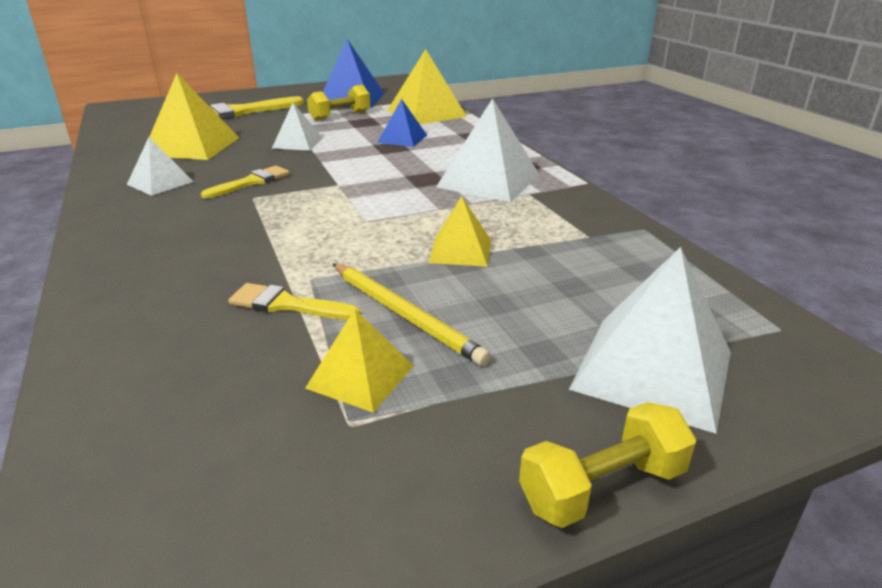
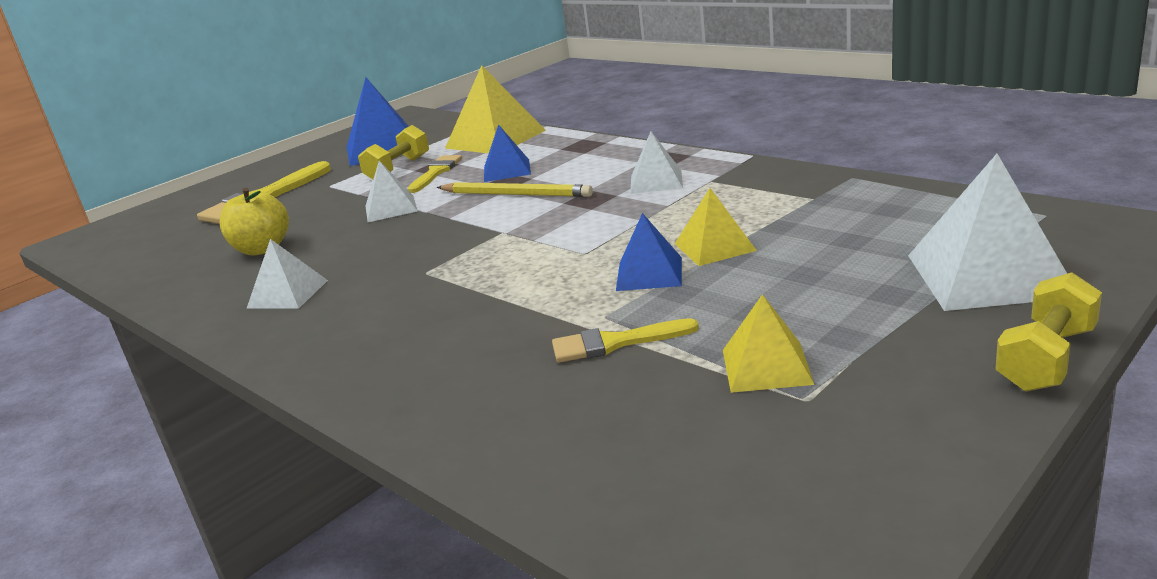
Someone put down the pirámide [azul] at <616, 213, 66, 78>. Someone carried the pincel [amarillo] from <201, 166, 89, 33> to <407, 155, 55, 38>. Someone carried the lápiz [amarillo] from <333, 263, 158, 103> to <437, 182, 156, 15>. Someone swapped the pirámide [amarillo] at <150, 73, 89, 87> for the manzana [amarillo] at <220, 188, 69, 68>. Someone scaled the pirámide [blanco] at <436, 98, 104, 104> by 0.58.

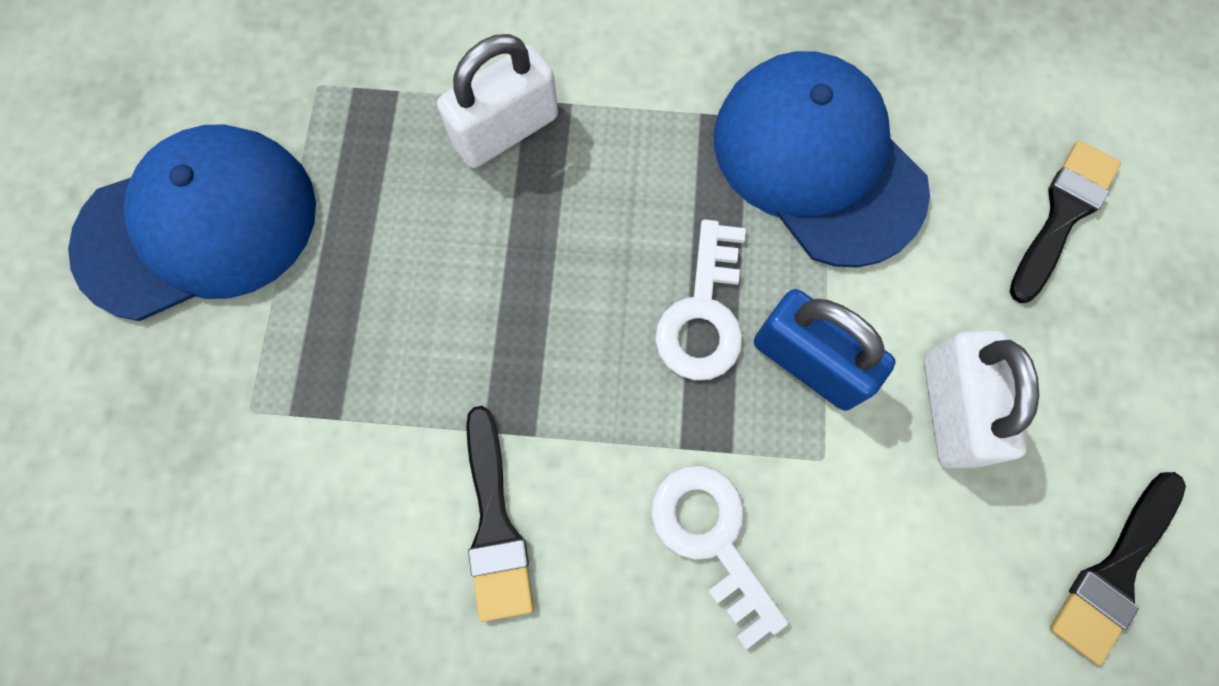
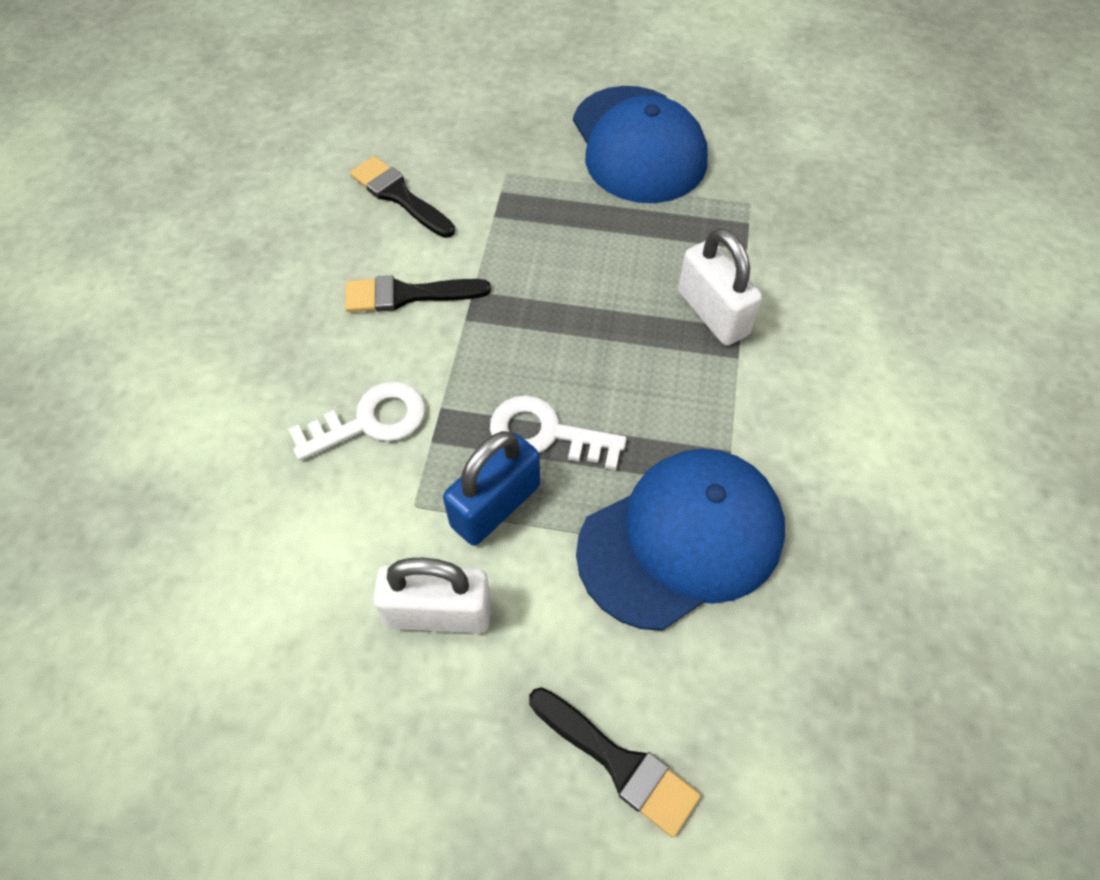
Someone carried the pincel [negro] from <1050, 472, 136, 193> to <350, 156, 105, 82>.

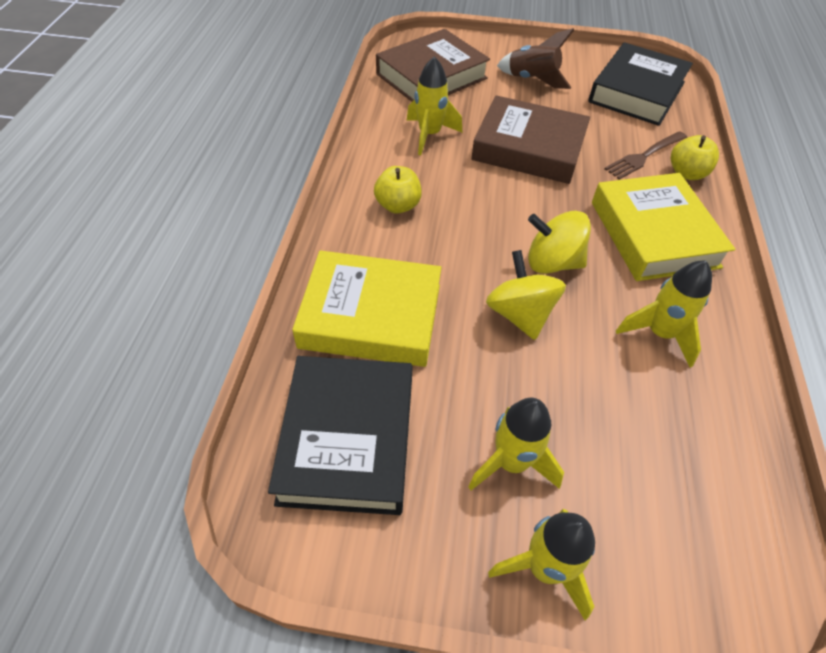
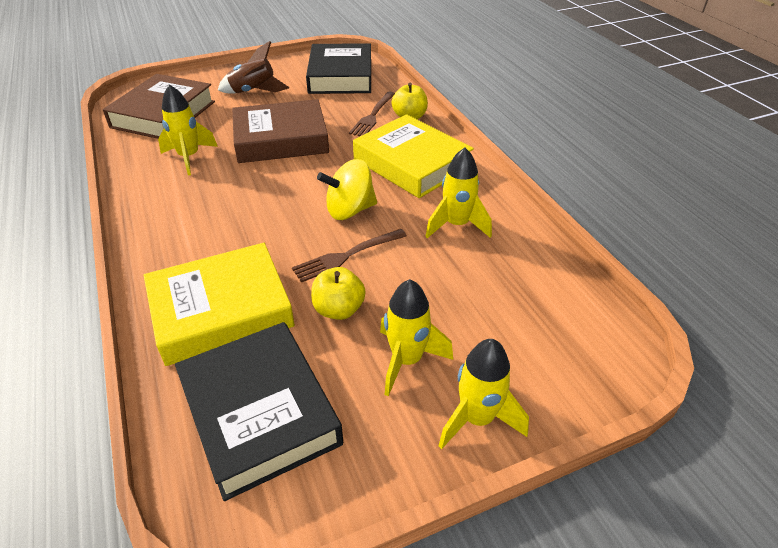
Someone carried the manzana [amarillo] from <374, 166, 48, 48> to <311, 267, 55, 53>. Someone swapped the peonza [amarillo] at <486, 250, 80, 90> for the tenedor [marrón] at <292, 229, 115, 54>.

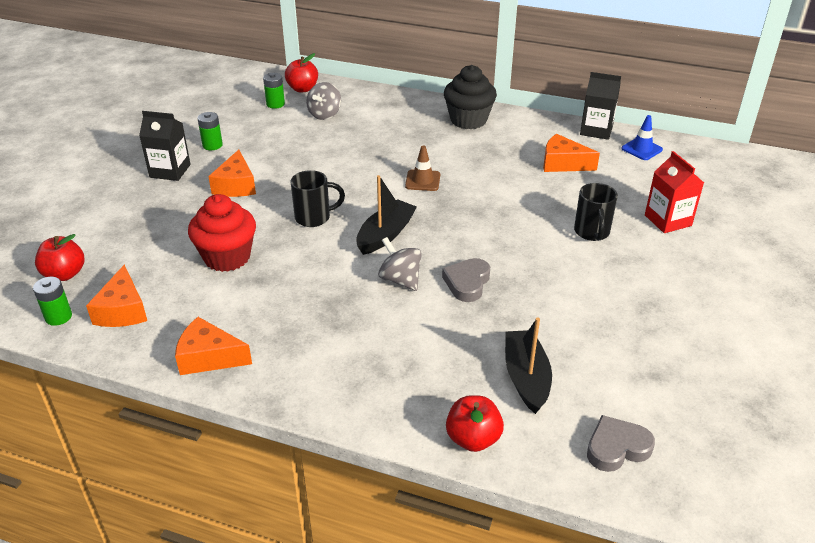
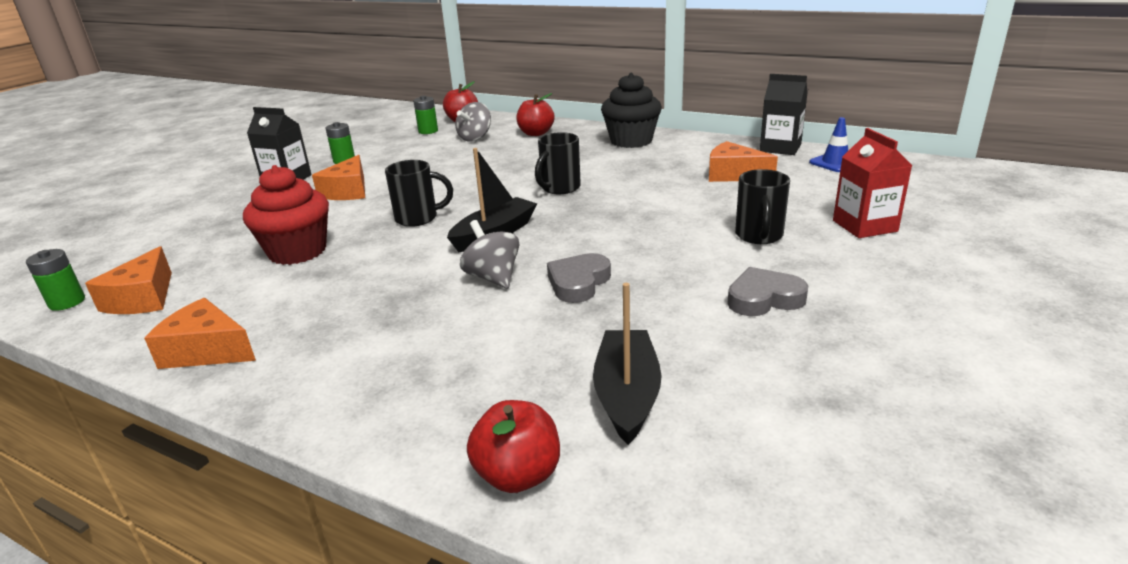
Someone carried the manzana [rojo] from <35, 234, 49, 47> to <516, 93, 39, 43>. Someone carried the corazón [gris] from <587, 415, 68, 57> to <727, 267, 81, 49>. Someone swapped the cono de tráfico [marrón] at <405, 146, 35, 45> for the taza [negro] at <535, 132, 46, 62>.

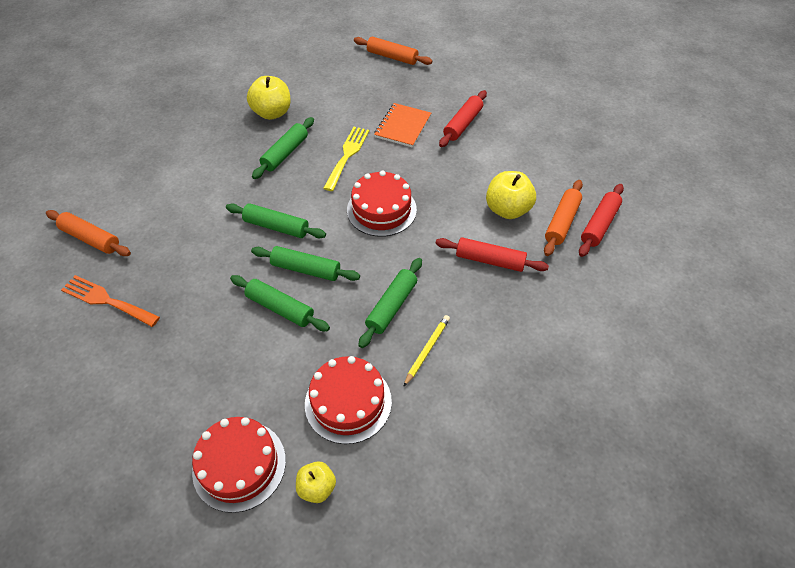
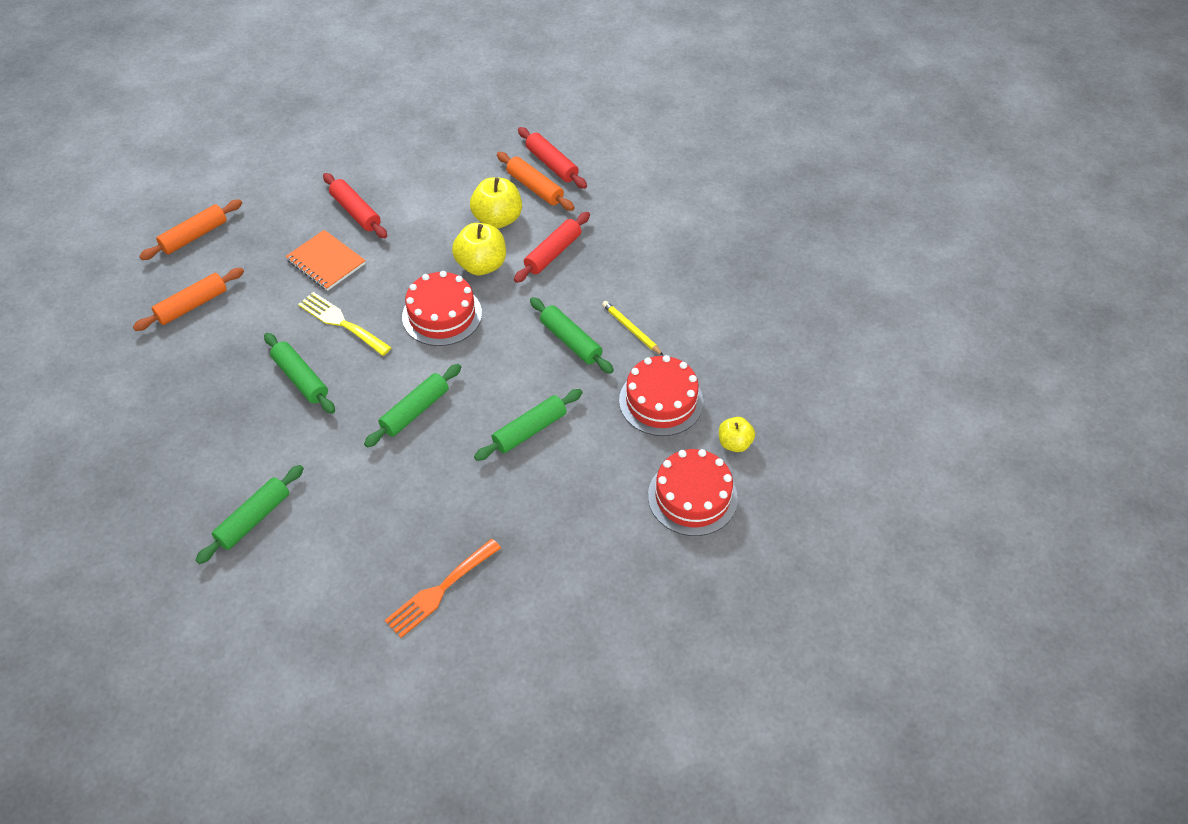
Someone carried the rodillo [naranja] from <46, 210, 85, 46> to <133, 268, 111, 63>. Someone carried the manzana [amarillo] from <247, 76, 44, 44> to <452, 223, 54, 52>. Someone carried the rodillo [verde] from <251, 246, 109, 35> to <195, 465, 109, 99>.

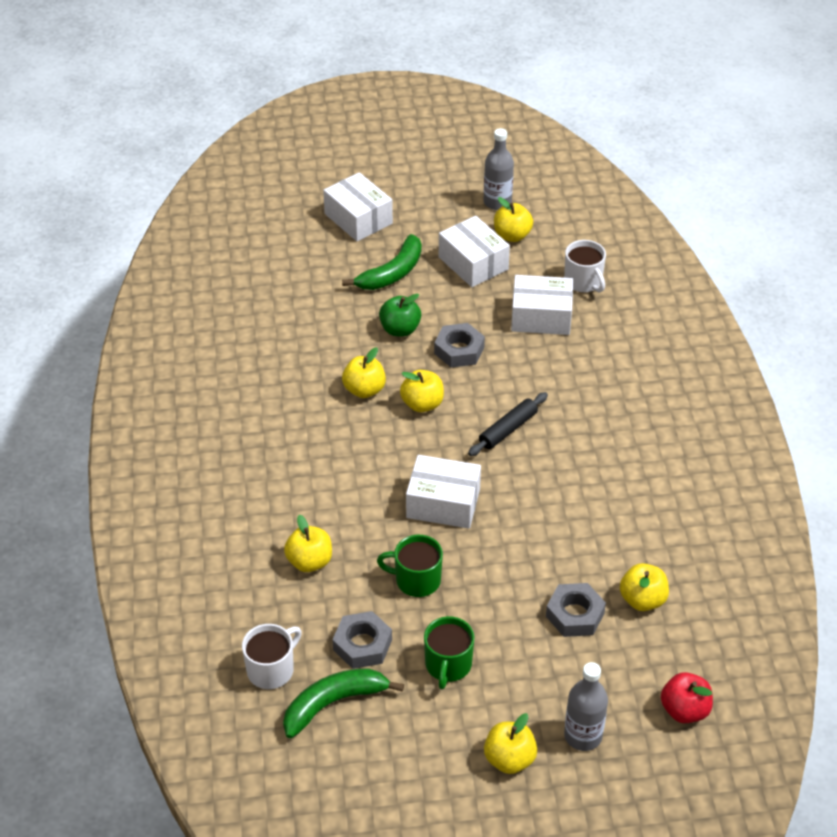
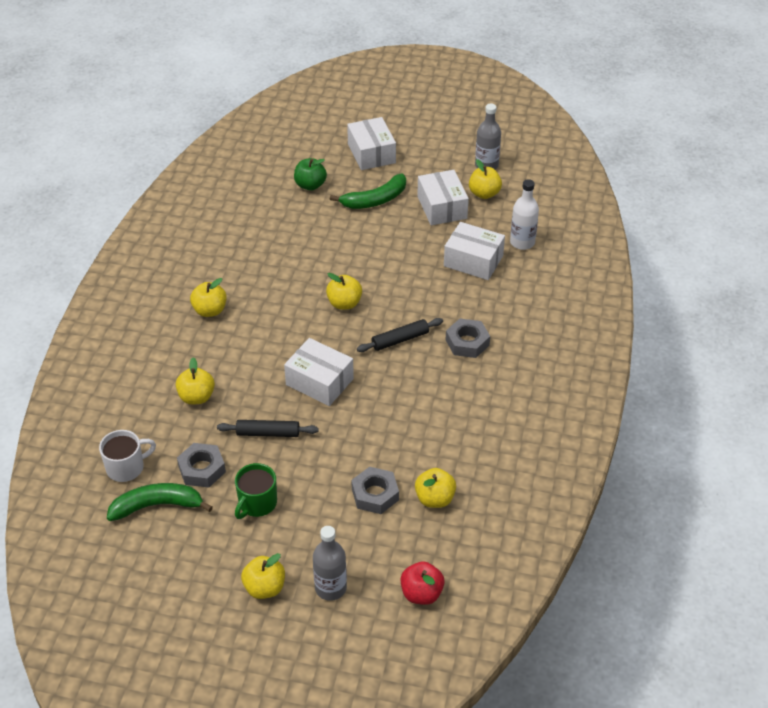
Someone carried the manzana [amarillo] from <342, 347, 44, 51> to <190, 278, 37, 39>. Someone carried the manzana [verde] from <379, 294, 42, 42> to <294, 158, 33, 33>. Someone carried the tuerca [gris] from <434, 323, 51, 45> to <446, 319, 44, 39>. Someone swapped the taza [verde] at <377, 535, 66, 62> for the rodillo [negro] at <217, 420, 102, 17>. Someone swapped the taza [blanco] at <564, 240, 42, 53> for the botella [blanco] at <510, 179, 29, 71>.

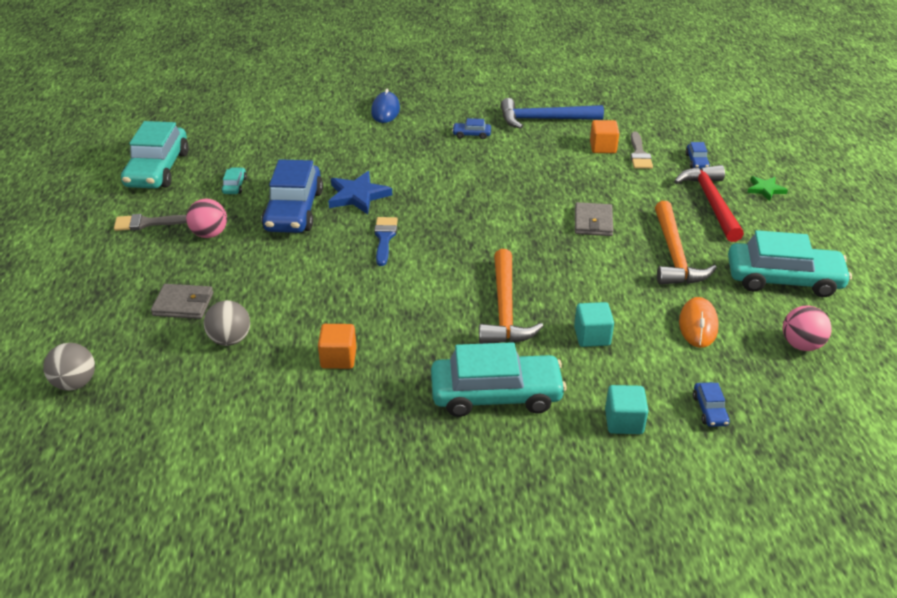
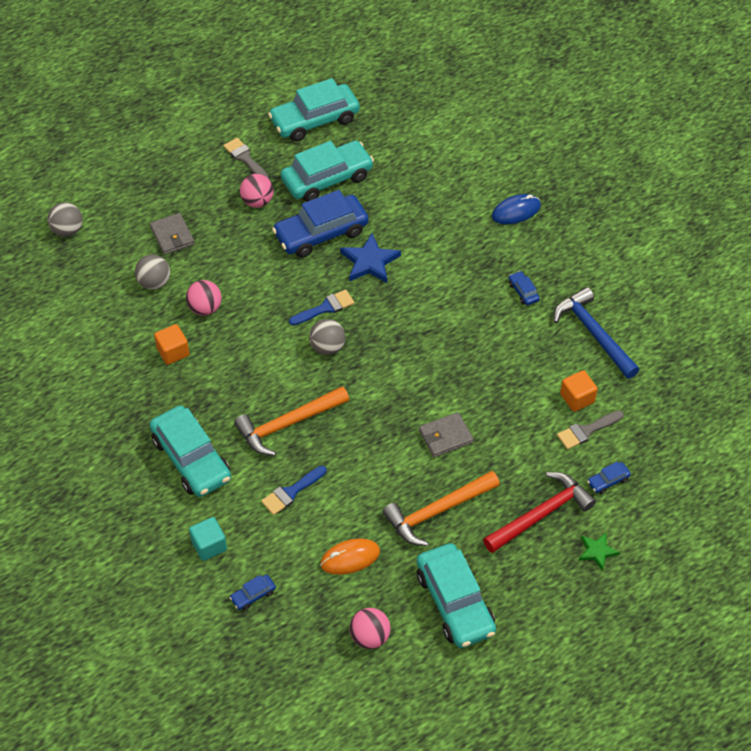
Someone put down the pelota [rosa] at <186, 280, 36, 36>. Someone put down the pelota [gris] at <309, 319, 36, 36>. Someone swapped the cubo [turquesa] at <574, 302, 40, 45> for the pincel [azul] at <261, 466, 65, 49>. Someone scaled the coche [turquesa] at <221, 167, 26, 27> by 2.39.

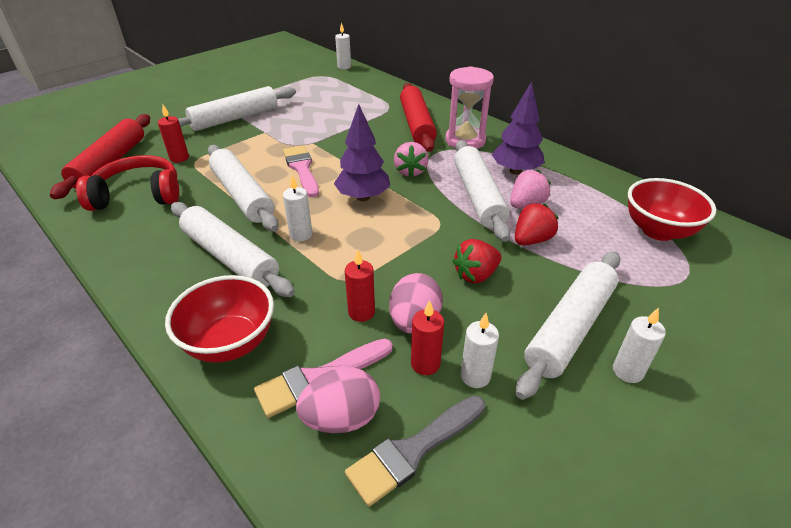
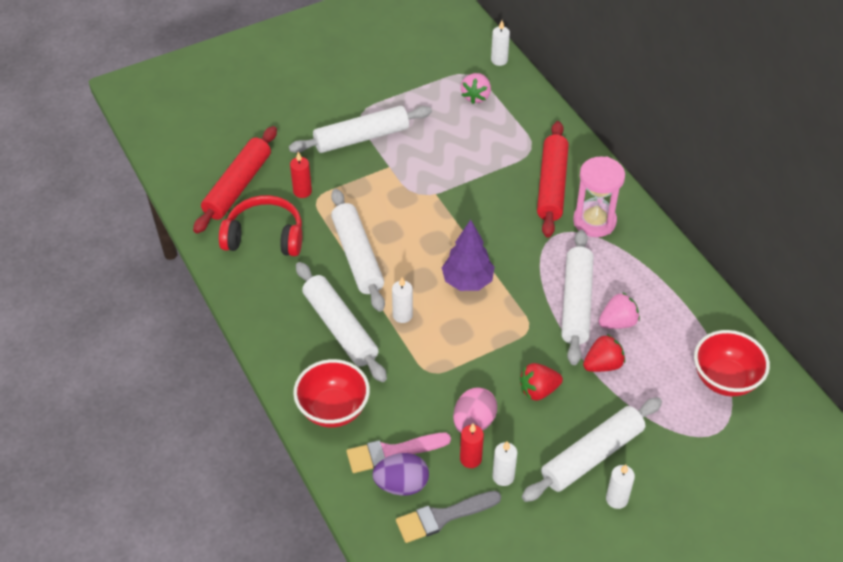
Someone took away the pincel [rosa] at <283, 145, 36, 53>. Someone took away the vela [rojo] at <345, 250, 30, 72>. Someone took away the árbol [morado] at <492, 81, 53, 94>. Someone carried the fresa [rosa] from <394, 142, 35, 35> to <461, 73, 30, 31>. Someone repainted the huevo [rosa] at <296, 367, 84, 66>, which became the huevo [morado] at <372, 453, 57, 43>.

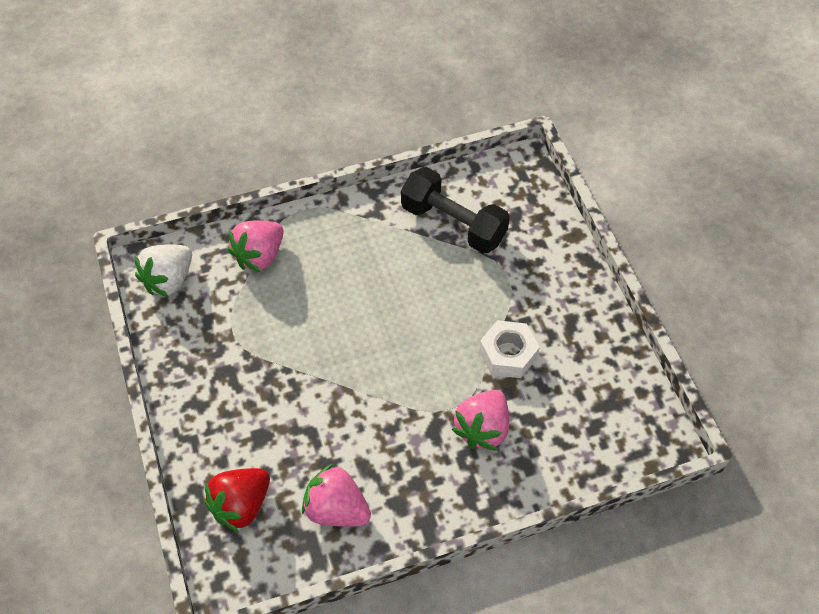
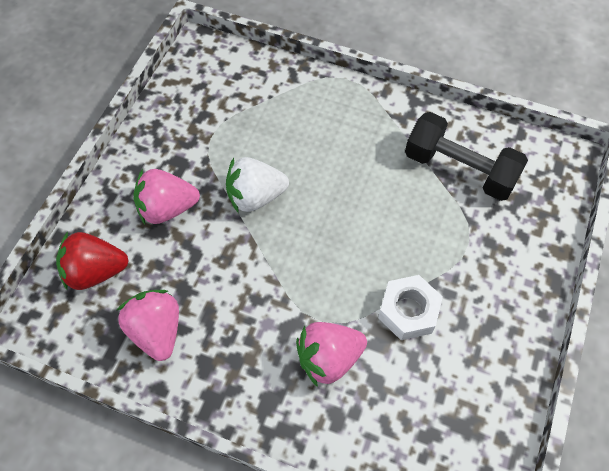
Someone carried the fresa [blanco] from <134, 244, 58, 53> to <226, 157, 63, 56>. Someone carried the fresa [rosa] from <228, 220, 56, 52> to <133, 169, 67, 55>. Someone rotated the mancuerna [negro] at <401, 167, 109, 87> by 45 degrees counterclockwise.

